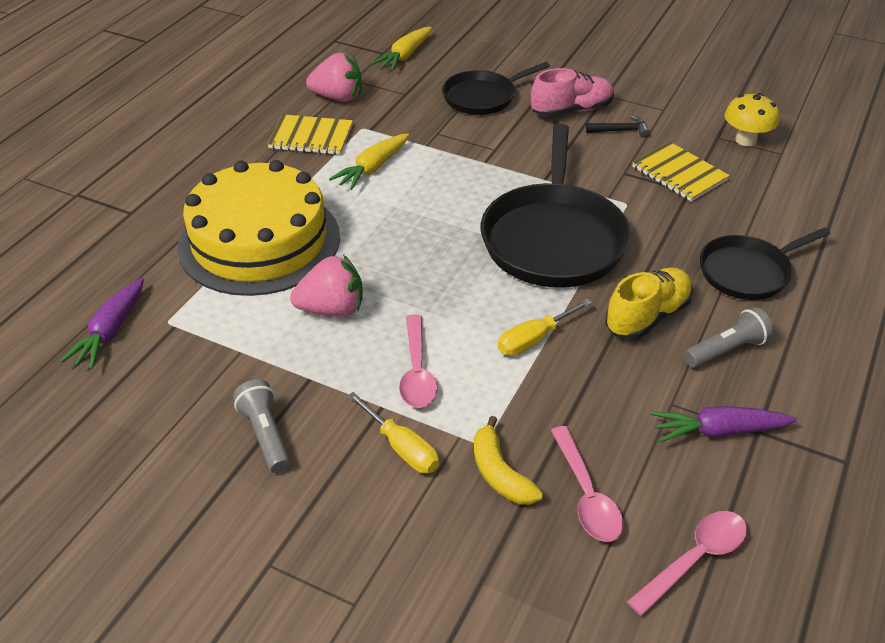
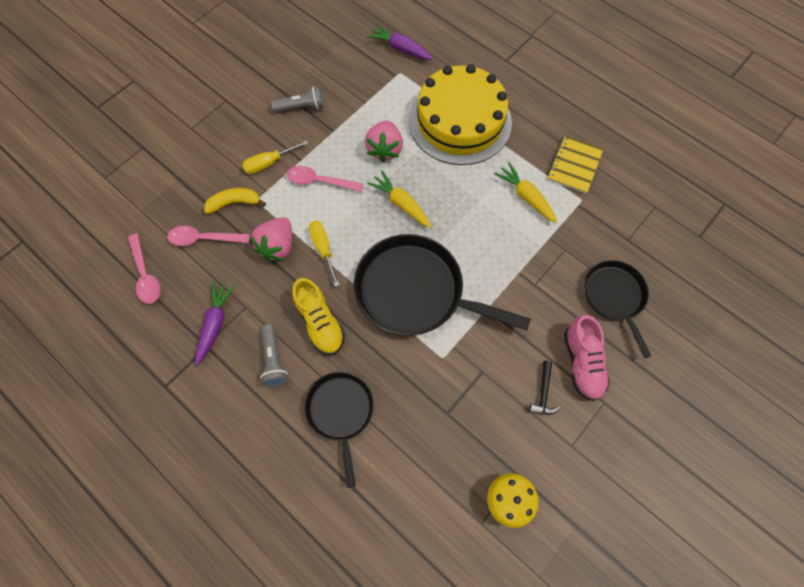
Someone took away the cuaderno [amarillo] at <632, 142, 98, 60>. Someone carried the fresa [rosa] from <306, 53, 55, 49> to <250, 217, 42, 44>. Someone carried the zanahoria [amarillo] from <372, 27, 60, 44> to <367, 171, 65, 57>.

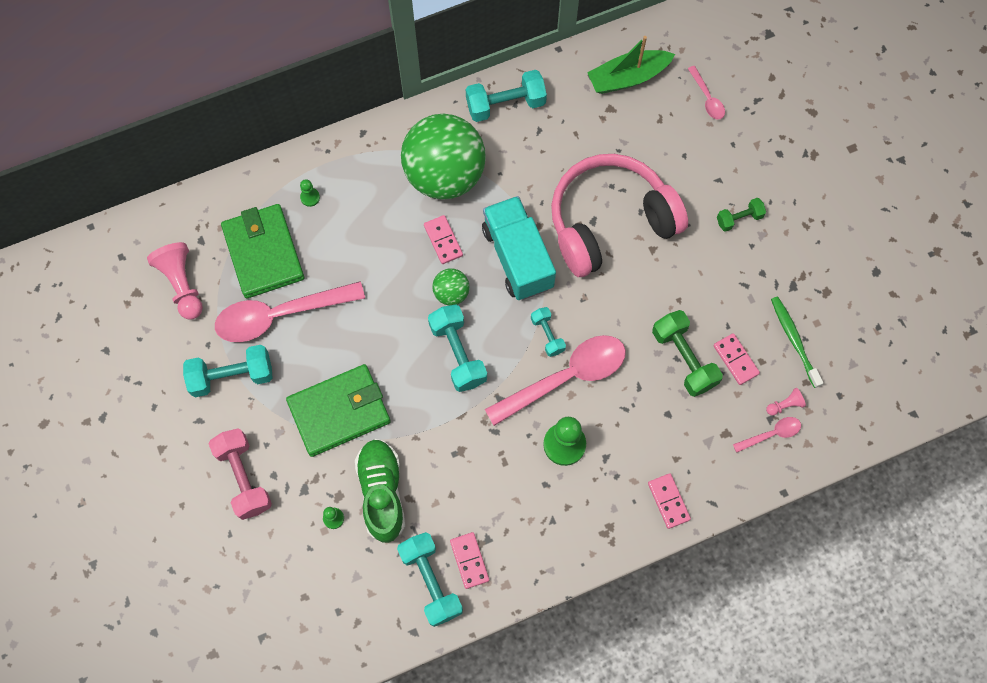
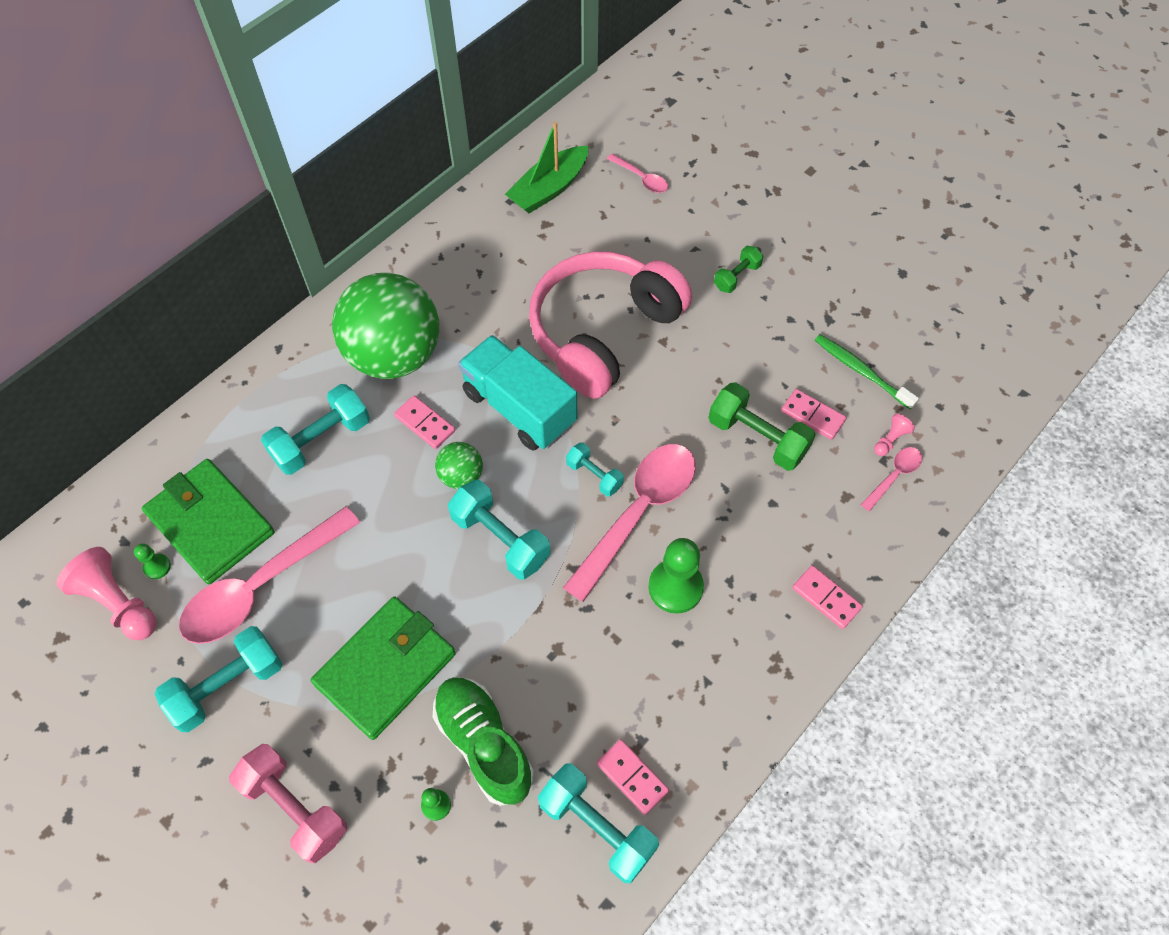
Someone carried the peón [verde] from <300, 179, 20, 28> to <134, 543, 37, 36>. Someone carried the mancuerna [turquesa] from <466, 70, 81, 52> to <261, 384, 109, 91>.

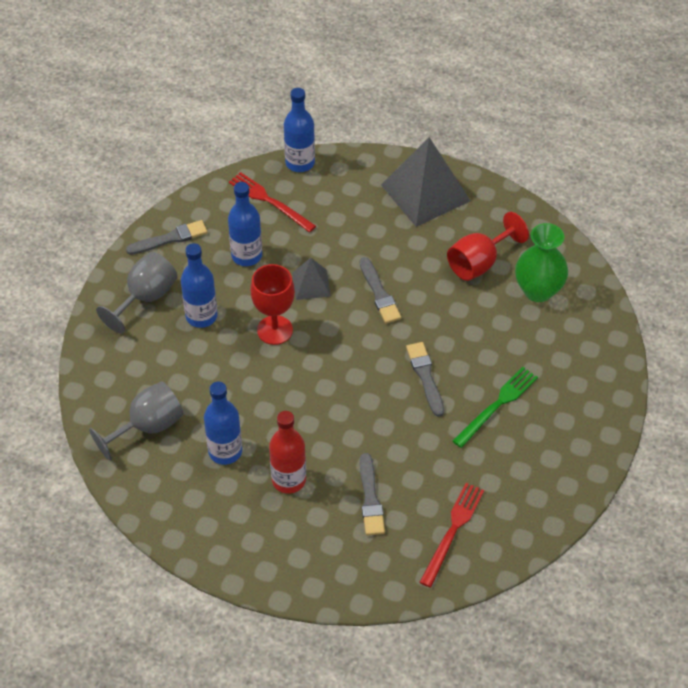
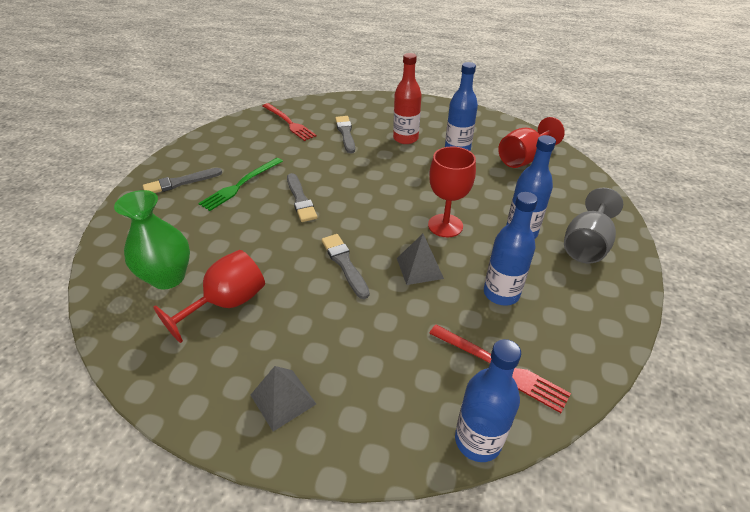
Someone carried the pincel [gris] from <126, 220, 82, 35> to <143, 168, 79, 25>. Someone repainted the copa [gris] at <89, 381, 95, 80>, which became the copa [rojo] at <498, 117, 67, 51>. Someone rotated the tenedor [rojo] at <420, 483, 64, 104> by 60 degrees counterclockwise. Someone scaled the pirámide [gris] at <381, 137, 90, 90> by 0.51.

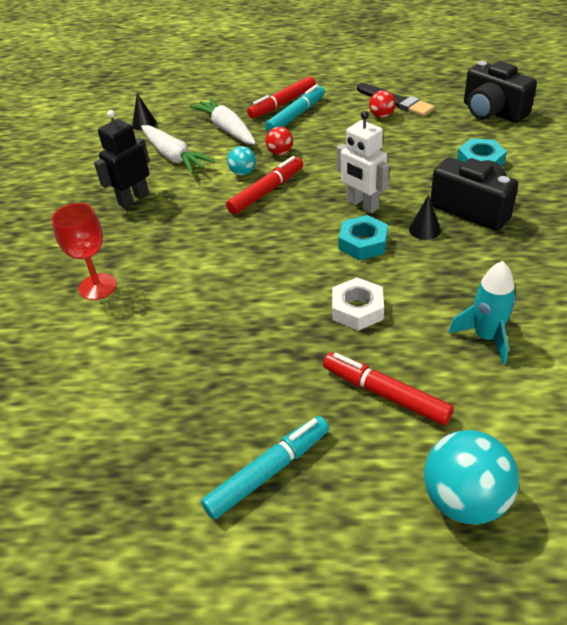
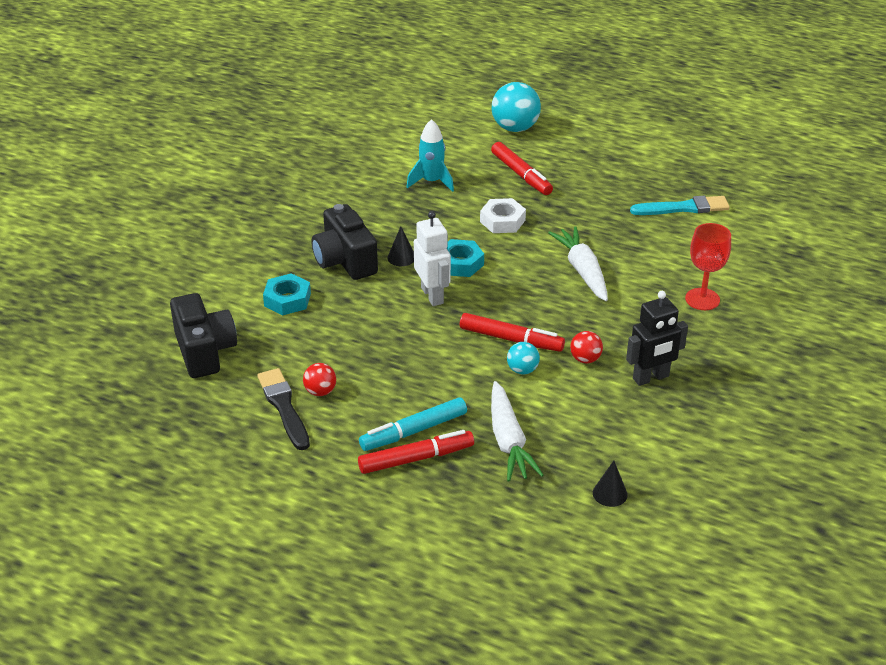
Someone took away the rotulador [turquesa] at <201, 416, 128, 103>. Someone put down the pincel [turquesa] at <630, 196, 100, 19>. Someone carried the zanahoria [blanco] from <141, 125, 74, 49> to <548, 226, 60, 75>. Someone carried the pelota [rojo] from <265, 127, 28, 28> to <570, 331, 33, 32>. Someone rotated the rotulador [rojo] at <226, 156, 77, 59> by 135 degrees counterclockwise.

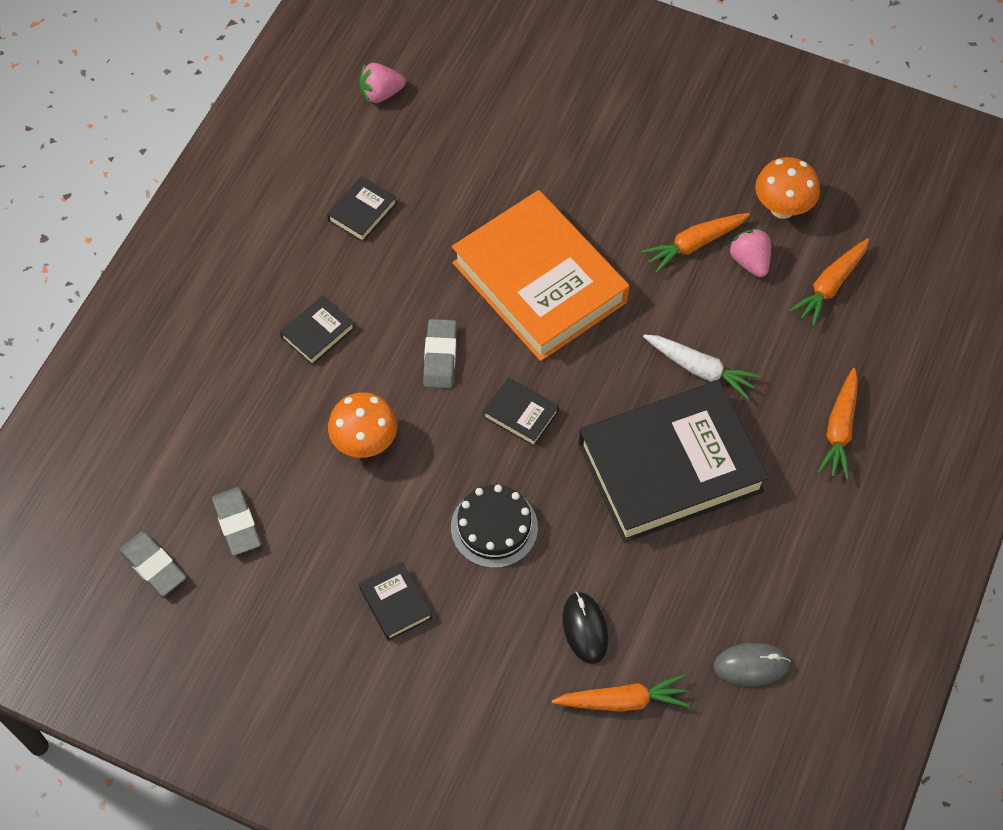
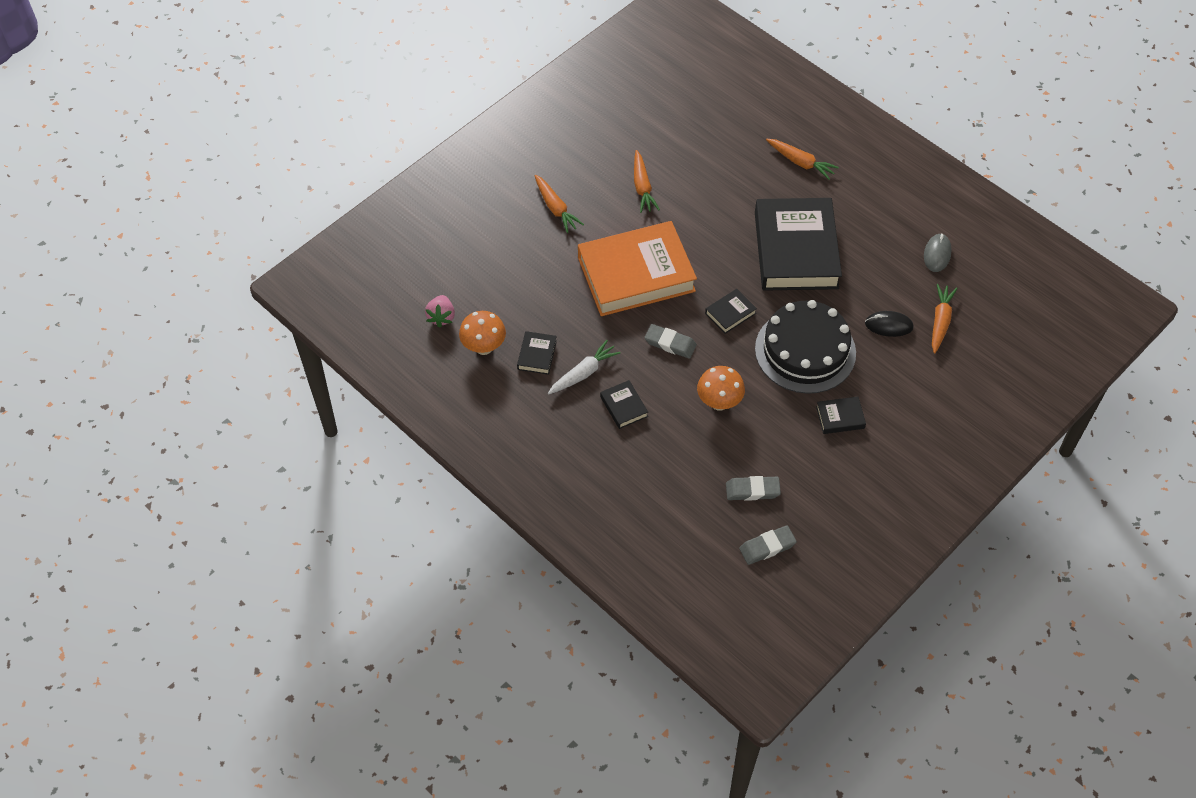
Someone took away the fresa [rosa] at <728, 228, 43, 49>. Someone carried the zanahoria [blanco] from <643, 335, 118, 65> to <548, 340, 73, 54>. Someone carried the seta [naranja] from <755, 157, 65, 62> to <459, 311, 47, 44>. Someone carried the zanahoria [naranja] from <789, 238, 80, 89> to <534, 175, 50, 58>. Someone rotated the libro [negro] at <327, 176, 70, 66> by 45 degrees clockwise. Someone scaled the tarta [negro] at <451, 485, 87, 83> by 1.74.

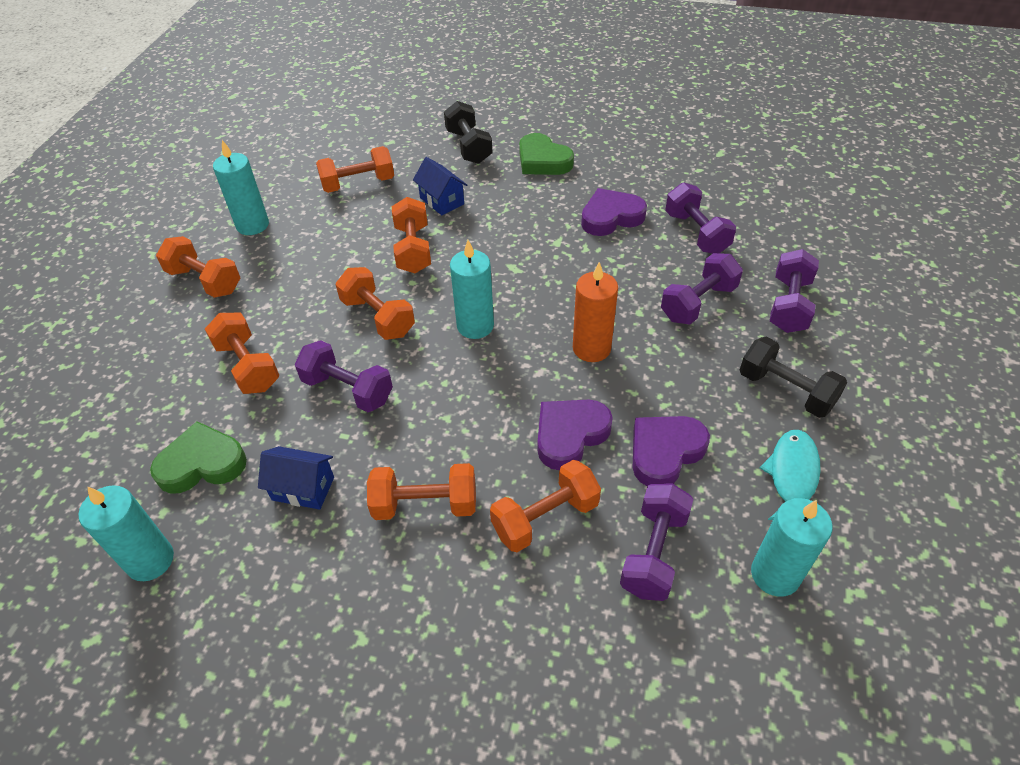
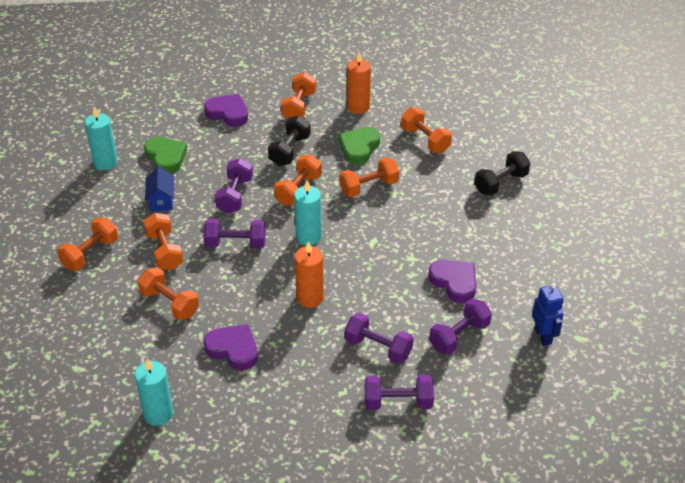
Someone took away the casa [azul] at <413, 157, 54, 59>. Someone took away the pez [turquesa] at <760, 430, 61, 90>. Someone put down the robot [azul] at <532, 283, 32, 63>. Someone carried the mancuerna [naranja] from <205, 313, 74, 81> to <57, 218, 61, 53>. Someone carried the corazón [verde] from <519, 133, 55, 42> to <338, 127, 42, 38>. Someone carried the corazón [morado] from <537, 400, 76, 70> to <204, 94, 44, 33>. Someone carried the mancuerna [morado] from <620, 483, 73, 118> to <204, 219, 62, 30>. Someone carried the mancuerna [negro] from <740, 337, 107, 81> to <268, 115, 43, 51>. Someone repainted the vela [turquesa] at <213, 140, 56, 95>, which became the vela [naranja] at <347, 51, 24, 63>.

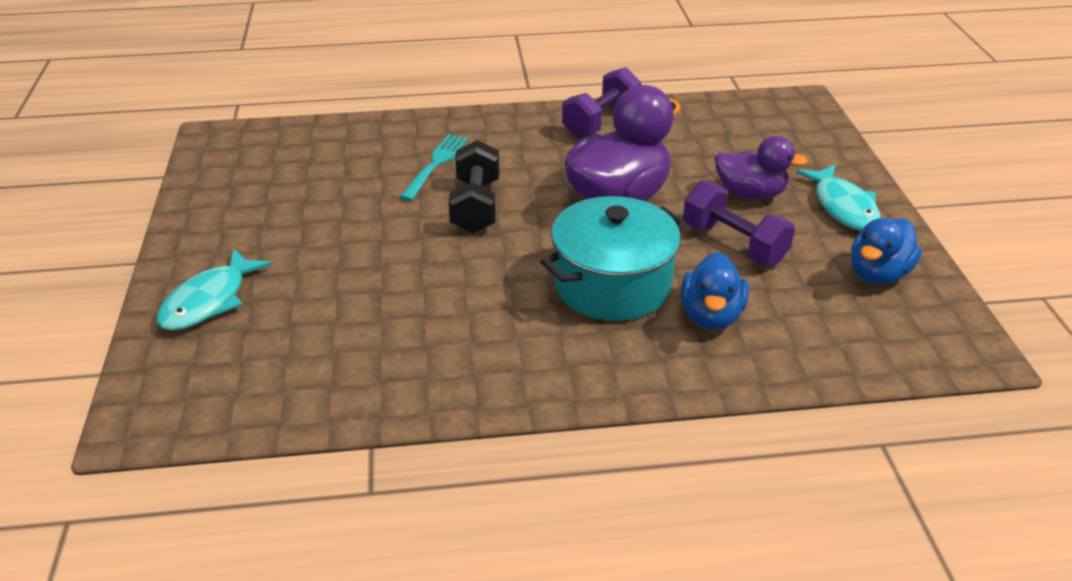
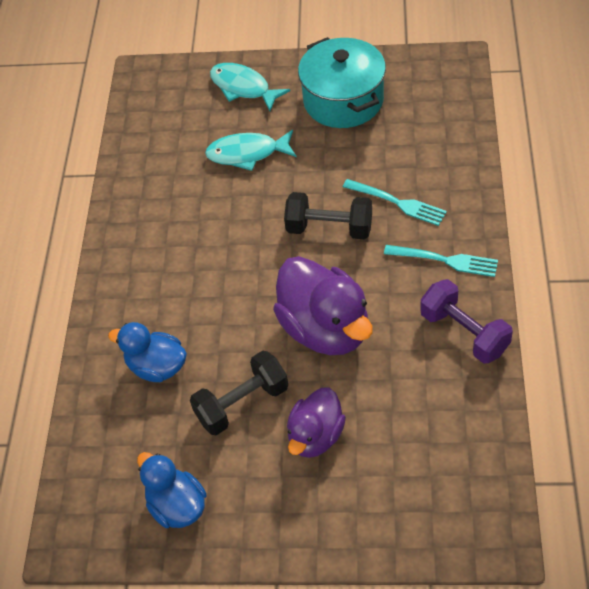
Someone put down the tenedor [turquesa] at <384, 245, 114, 32>. Someone carried the olla [turquesa] from <540, 196, 147, 125> to <298, 37, 88, 91>. Someone carried the pez [turquesa] from <795, 164, 86, 67> to <205, 130, 91, 41>. Someone repainted the mancuerna [morado] at <683, 181, 112, 85>, which became the mancuerna [negro] at <190, 351, 98, 84>.

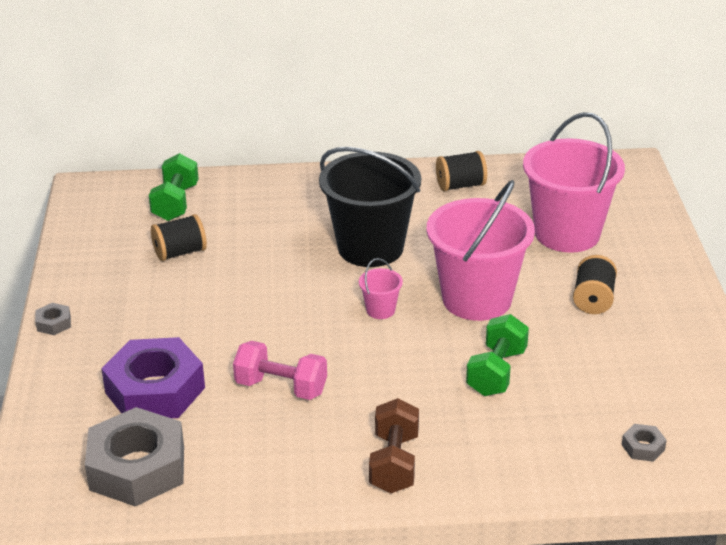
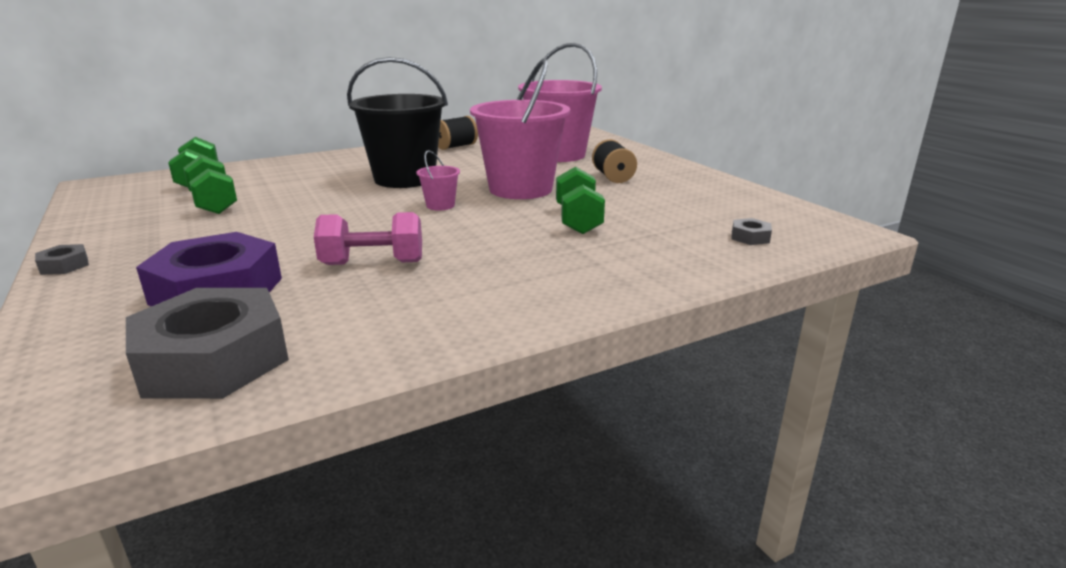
Someone took away the mancuerna [marrón] at <369, 398, 50, 95>. Someone swapped the carrete [negro] at <151, 214, 56, 47> for the mancuerna [verde] at <183, 155, 54, 59>.

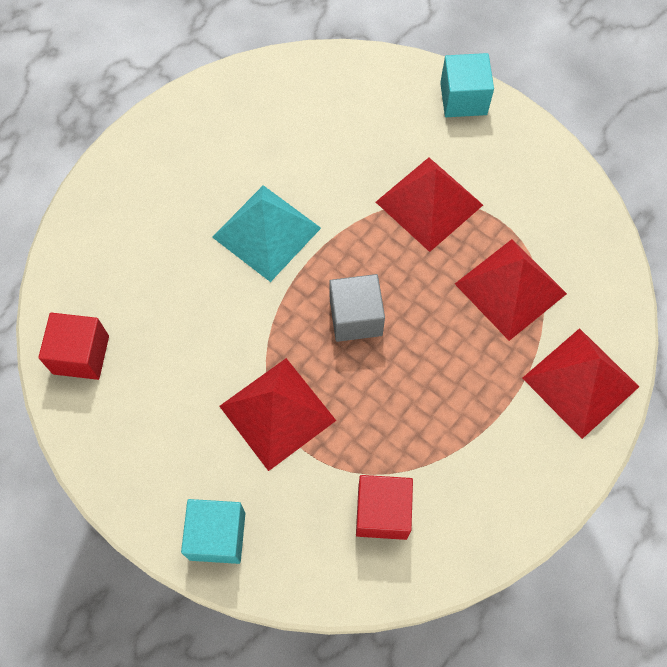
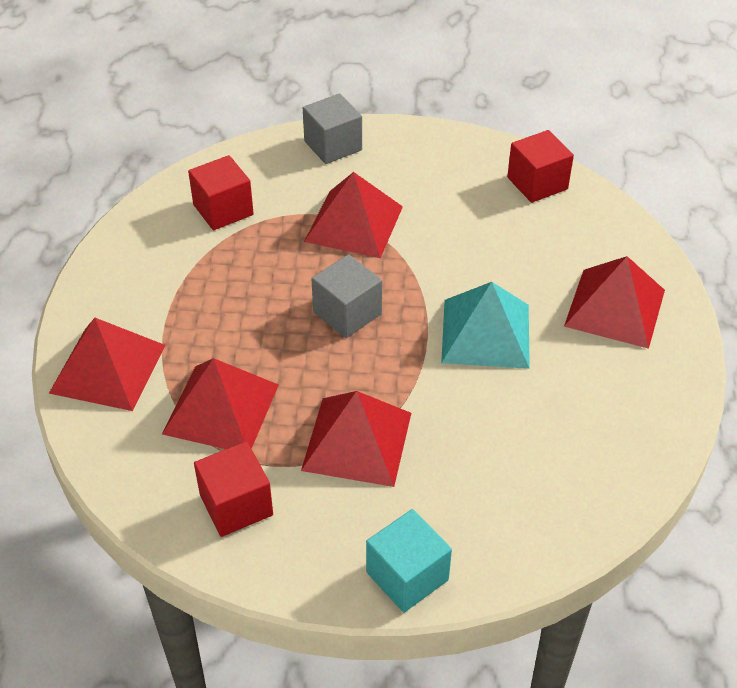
Someone put down the cubo [rojo] at <194, 441, 79, 96>. Someone put down the pirámide [rojo] at <564, 256, 101, 93>. Someone repainted the cubo [turquesa] at <181, 499, 64, 65>, which became the cubo [gris] at <303, 93, 59, 71>.

